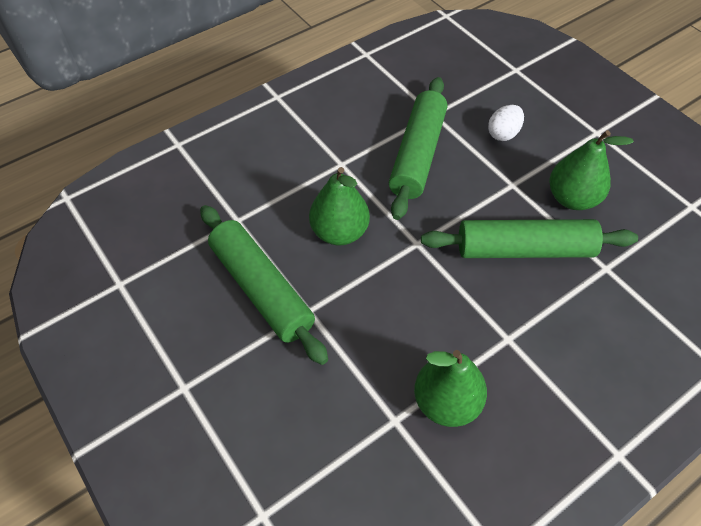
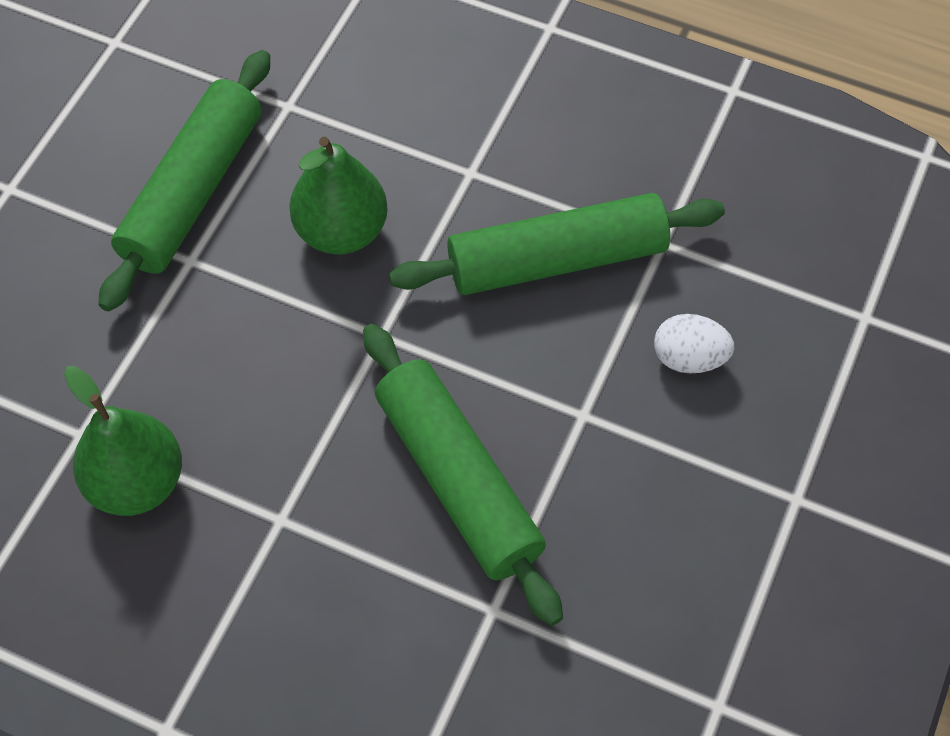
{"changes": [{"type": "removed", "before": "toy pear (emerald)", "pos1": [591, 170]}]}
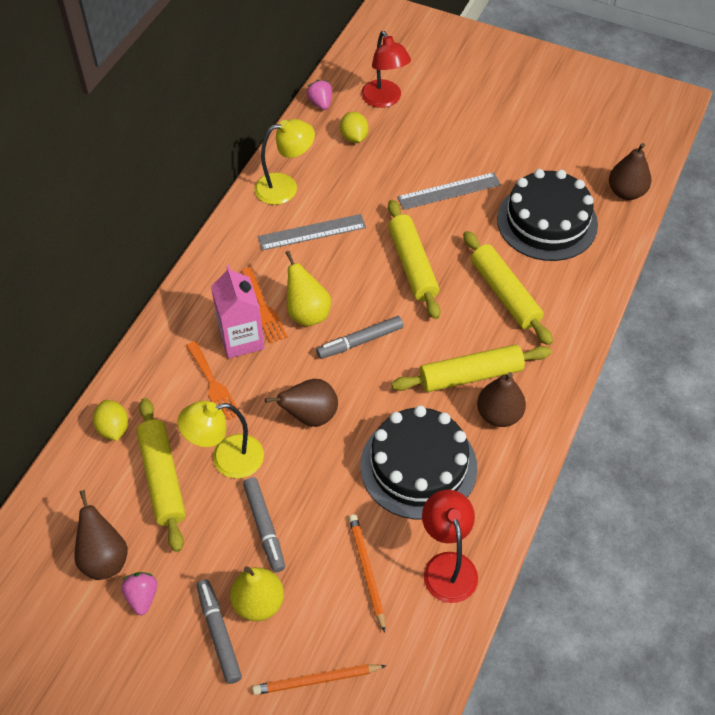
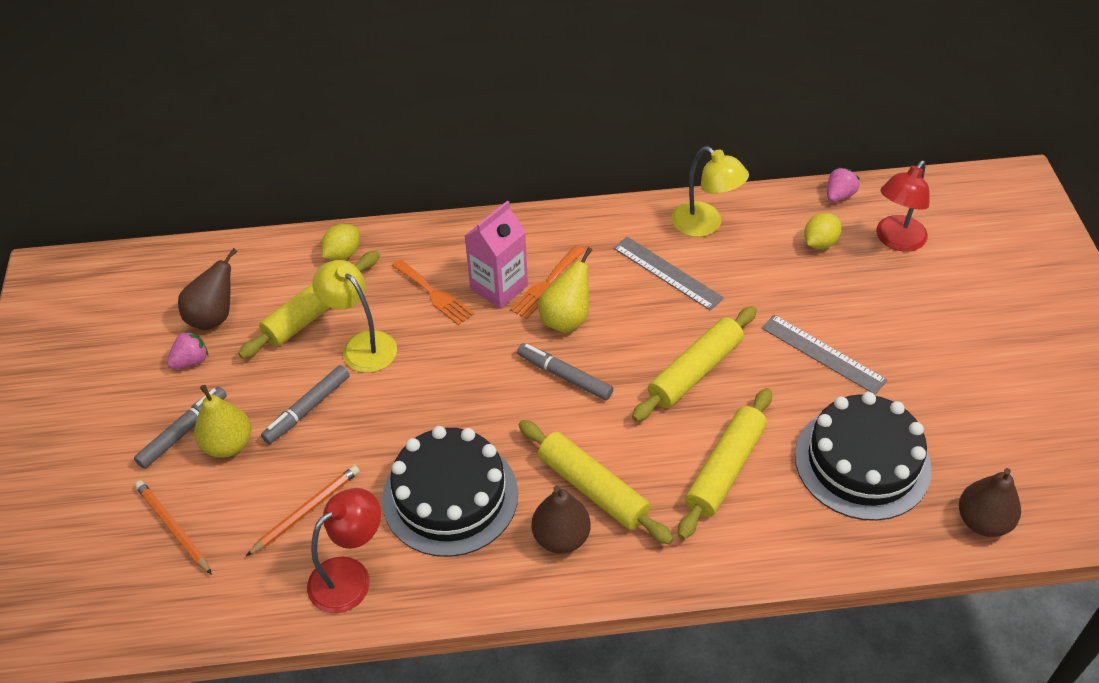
{"changes": [{"type": "turned", "before": "dinner fork (orange)", "pos1": [212, 380], "pos2": [433, 292], "turn": -75}, {"type": "removed", "before": "toy pear (brown)", "pos1": [301, 403]}]}
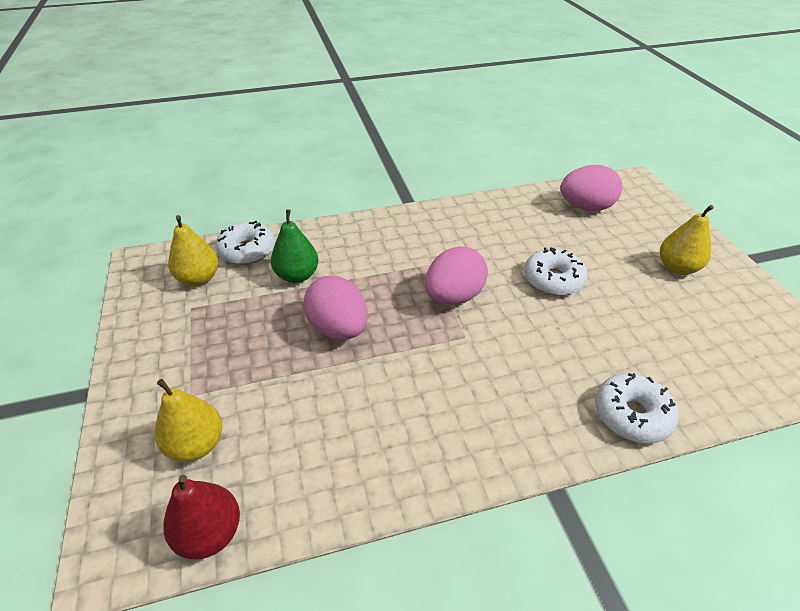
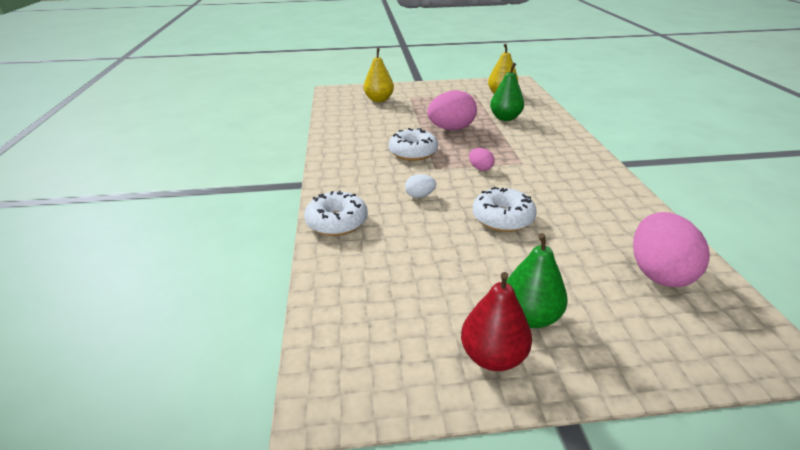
{"changes": [{"type": "moved", "before": "toy pear (scarlet)", "pos1": [201, 517], "pos2": [496, 321]}, {"type": "moved", "before": "glazed donut (pure white)", "pos1": [245, 243], "pos2": [413, 144]}, {"type": "resized", "before": "egg (rose-pink)", "pos1": [456, 275], "pos2": [481, 159], "scale": 0.47}, {"type": "recoloured", "before": "toy pear (yellow)", "after": "toy pear (emerald)", "pos1": [687, 240], "pos2": [537, 280]}, {"type": "added", "after": "egg (pure white)", "pos2": [420, 186]}]}
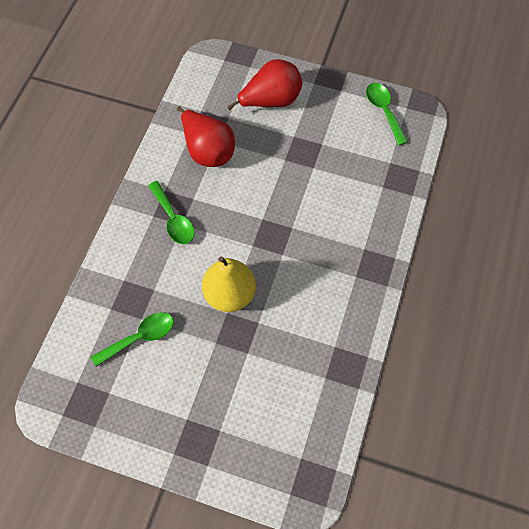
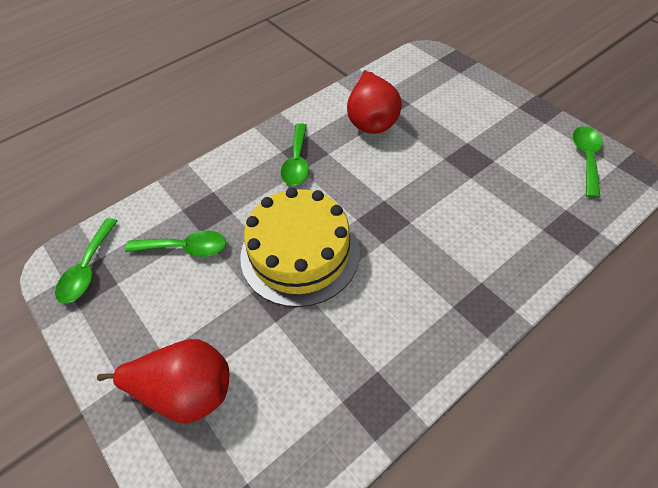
{"changes": [{"type": "replaced", "before": "toy pear (yellow)", "after": "gateau (yellow)", "pos1": [229, 284], "pos2": [300, 247]}, {"type": "moved", "before": "toy pear (scarlet)", "pos1": [264, 84], "pos2": [163, 381]}, {"type": "added", "after": "spoon (emerald)", "pos2": [86, 261]}]}
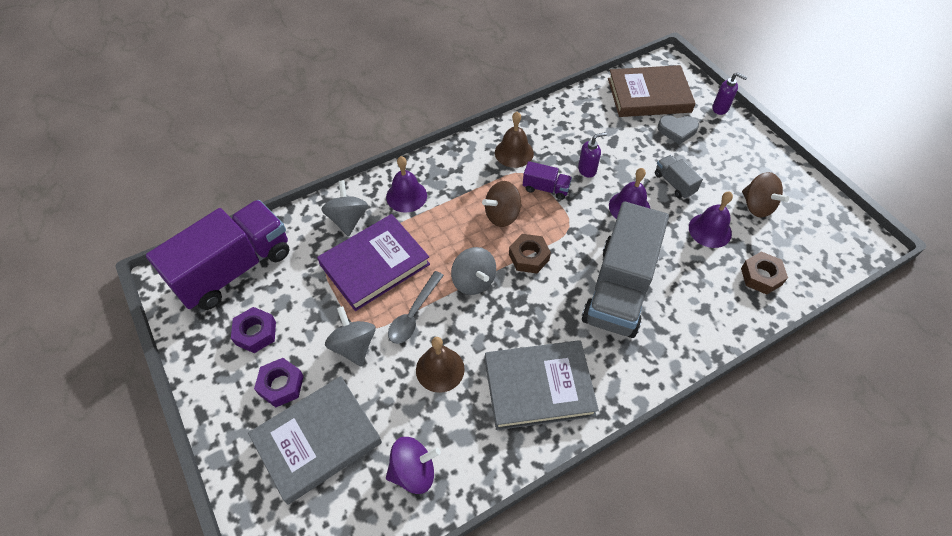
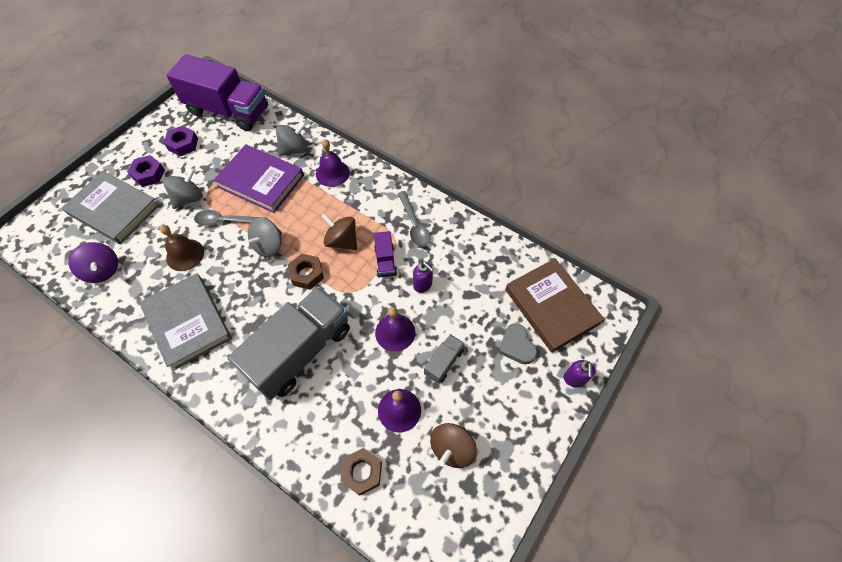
{"changes": [{"type": "replaced", "before": "school bell (brown)", "after": "spoon (ash-grey)", "pos1": [514, 140], "pos2": [414, 219]}, {"type": "turned", "before": "lorry (ash-grey)", "pos1": [625, 269], "pos2": [288, 343], "turn": 135}]}
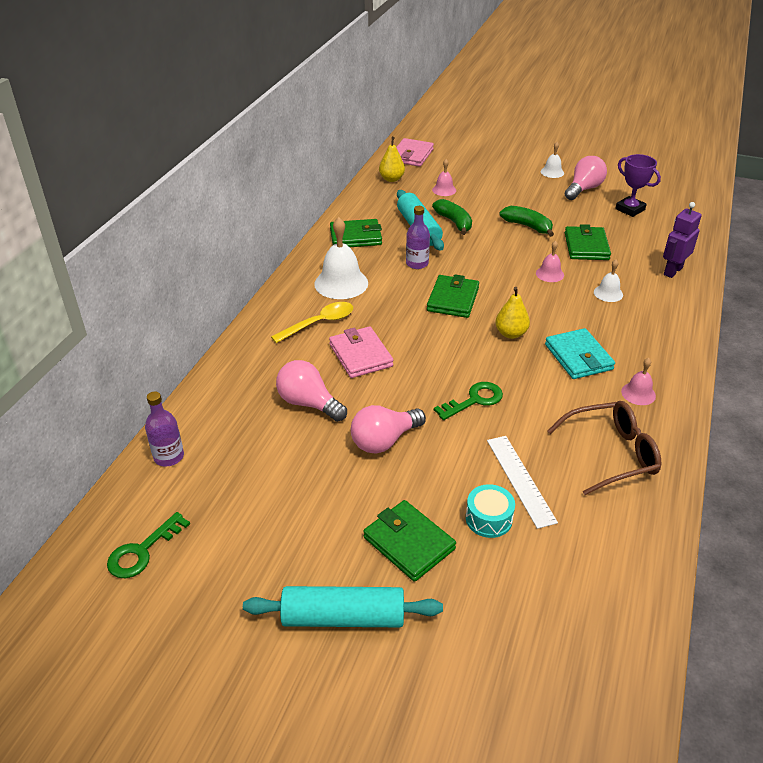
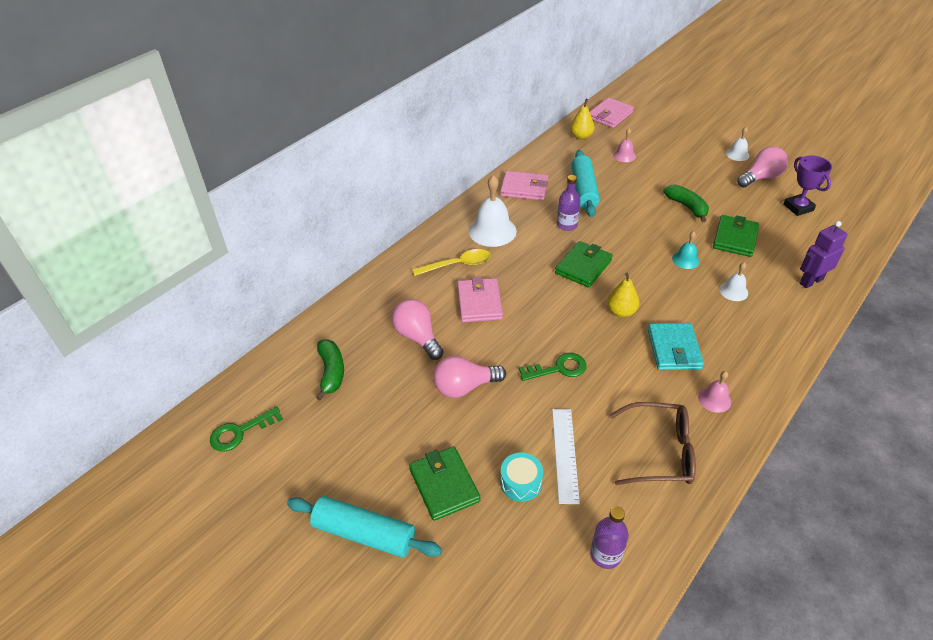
{"changes": [{"type": "moved", "before": "drink bottle (royal purple)", "pos1": [164, 429], "pos2": [609, 537]}, {"type": "recoloured", "before": "wallet (emerald)", "after": "wallet (rose-pink)", "pos1": [356, 233], "pos2": [524, 186]}, {"type": "moved", "before": "banana (emerald)", "pos1": [452, 217], "pos2": [330, 369]}, {"type": "recoloured", "before": "school bell (rose-pink)", "after": "school bell (turquoise)", "pos1": [550, 261], "pos2": [686, 250]}]}
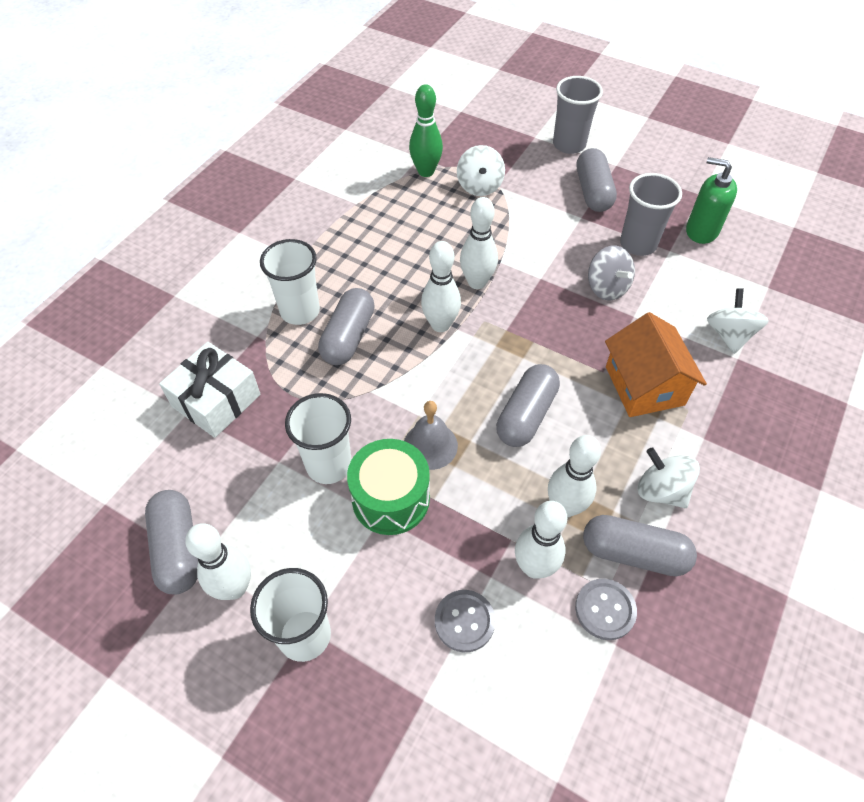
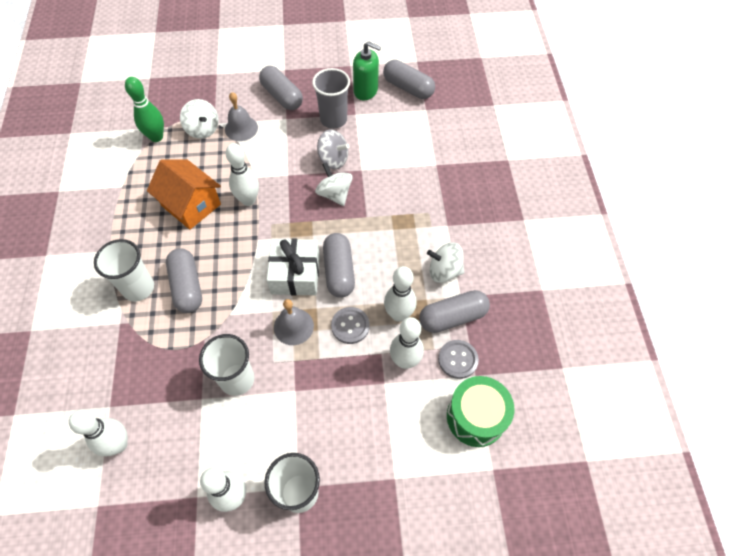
{"changes": [{"type": "moved", "before": "pill (ash-grey)", "pos1": [171, 542], "pos2": [409, 79]}, {"type": "moved", "before": "present (pure white)", "pos1": [210, 390], "pos2": [293, 266]}, {"type": "moved", "before": "snare drum (emerald)", "pos1": [388, 487], "pos2": [480, 411]}, {"type": "moved", "before": "tenpin (pure white)", "pos1": [441, 286], "pos2": [98, 433]}, {"type": "moved", "before": "sewing button (ash-grey)", "pos1": [465, 621], "pos2": [350, 325]}, {"type": "removed", "before": "cup (ash-grey)", "pos1": [578, 115]}, {"type": "moved", "before": "cottage (orange)", "pos1": [656, 364], "pos2": [184, 194]}, {"type": "turned", "before": "soap dispenser (emerald)", "pos1": [711, 200], "pos2": [367, 70], "turn": -150}, {"type": "moved", "before": "spinning top (pure white)", "pos1": [737, 321], "pos2": [334, 184]}, {"type": "added", "after": "school bell (ash-grey)", "pos2": [241, 116]}]}
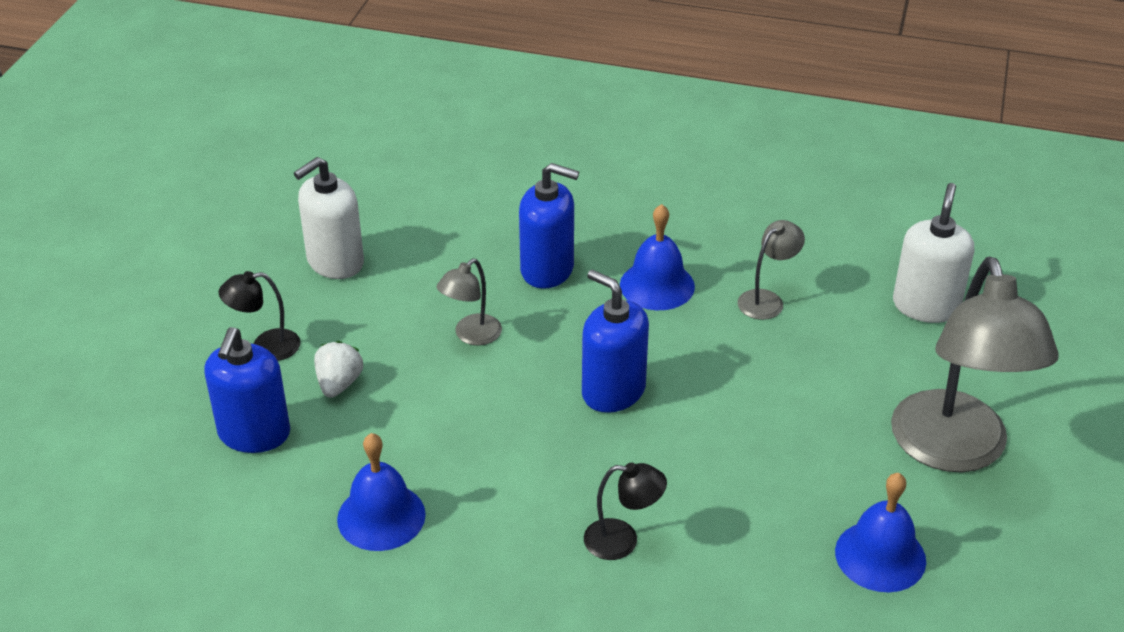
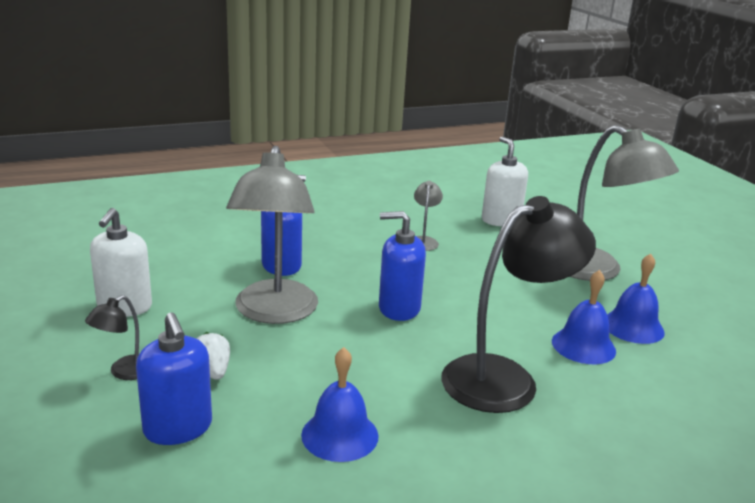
{"changes": [{"type": "resized", "before": "lamp (ash-grey)", "pos1": [469, 302], "pos2": [272, 235], "scale": 2.28}, {"type": "resized", "before": "lamp (black)", "pos1": [625, 511], "pos2": [518, 304], "scale": 2.28}, {"type": "moved", "before": "school bell (royal blue)", "pos1": [657, 257], "pos2": [584, 317]}]}
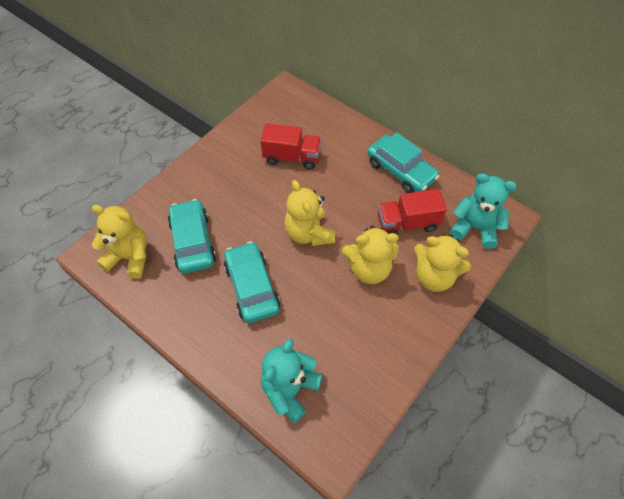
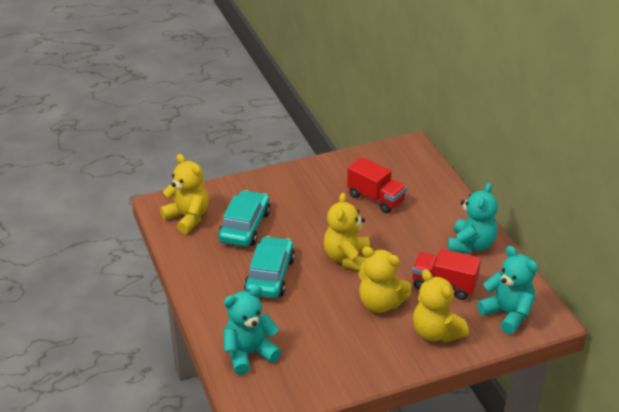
{"changes": [{"type": "replaced", "before": "toy car (turquoise)", "after": "teddy bear (turquoise)", "pos1": [403, 162], "pos2": [473, 218]}]}
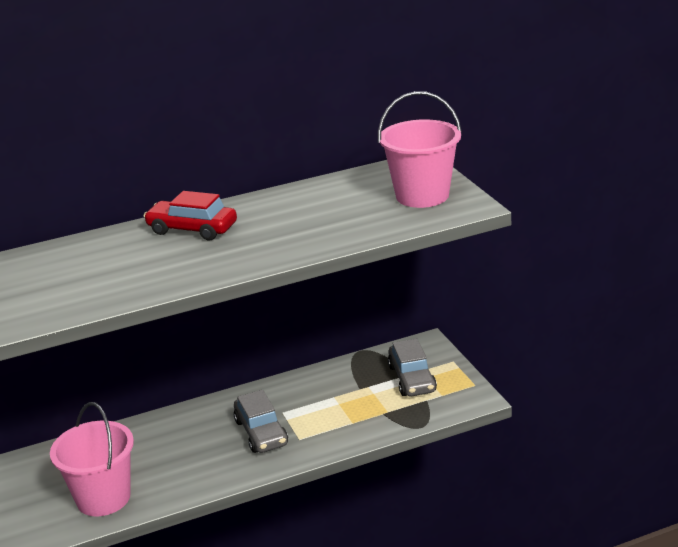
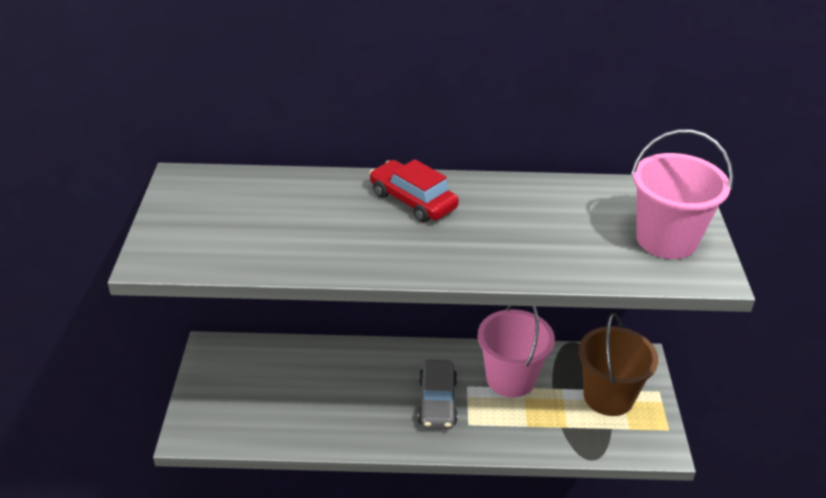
{"changes": [{"type": "moved", "before": "bucket (rose-pink)", "pos1": [92, 459], "pos2": [516, 352]}, {"type": "replaced", "before": "toy car (ash-grey)", "after": "bucket (brown)", "pos1": [412, 367], "pos2": [618, 364]}]}
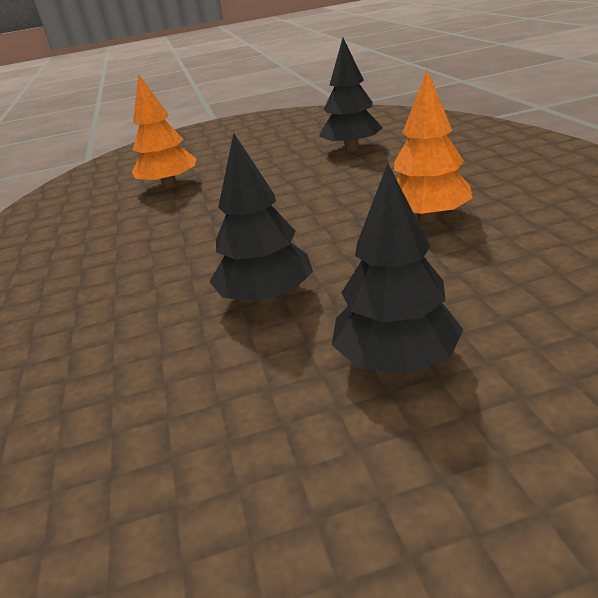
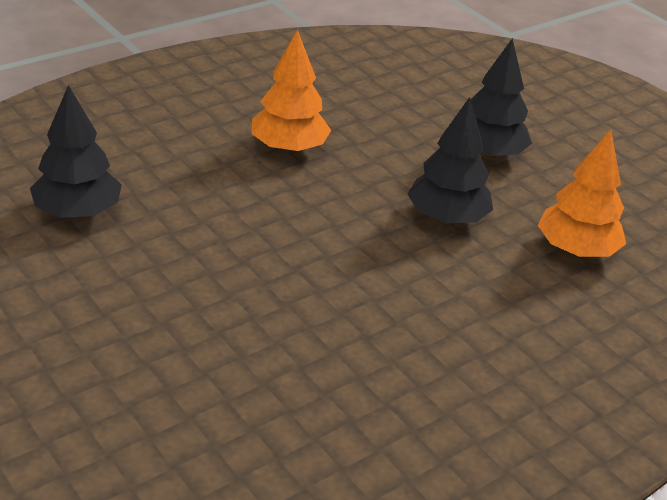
{"changes": [{"type": "moved", "before": "fir tree (orange)", "pos1": [164, 131], "pos2": [582, 193]}]}
